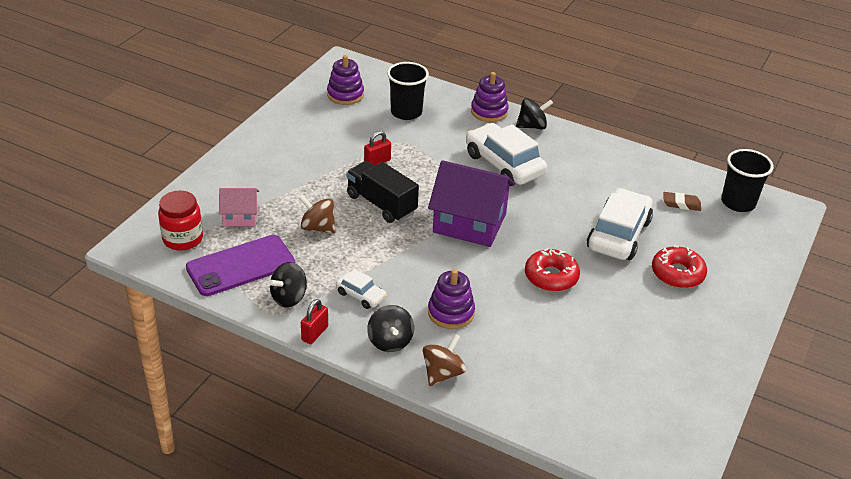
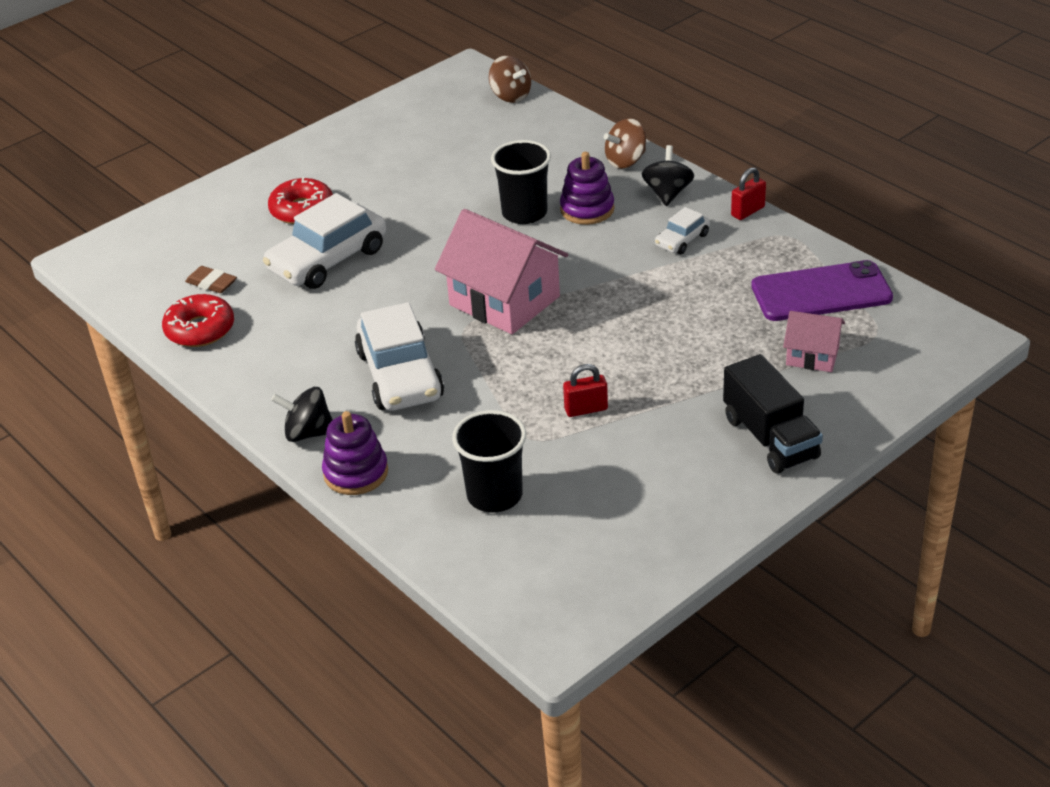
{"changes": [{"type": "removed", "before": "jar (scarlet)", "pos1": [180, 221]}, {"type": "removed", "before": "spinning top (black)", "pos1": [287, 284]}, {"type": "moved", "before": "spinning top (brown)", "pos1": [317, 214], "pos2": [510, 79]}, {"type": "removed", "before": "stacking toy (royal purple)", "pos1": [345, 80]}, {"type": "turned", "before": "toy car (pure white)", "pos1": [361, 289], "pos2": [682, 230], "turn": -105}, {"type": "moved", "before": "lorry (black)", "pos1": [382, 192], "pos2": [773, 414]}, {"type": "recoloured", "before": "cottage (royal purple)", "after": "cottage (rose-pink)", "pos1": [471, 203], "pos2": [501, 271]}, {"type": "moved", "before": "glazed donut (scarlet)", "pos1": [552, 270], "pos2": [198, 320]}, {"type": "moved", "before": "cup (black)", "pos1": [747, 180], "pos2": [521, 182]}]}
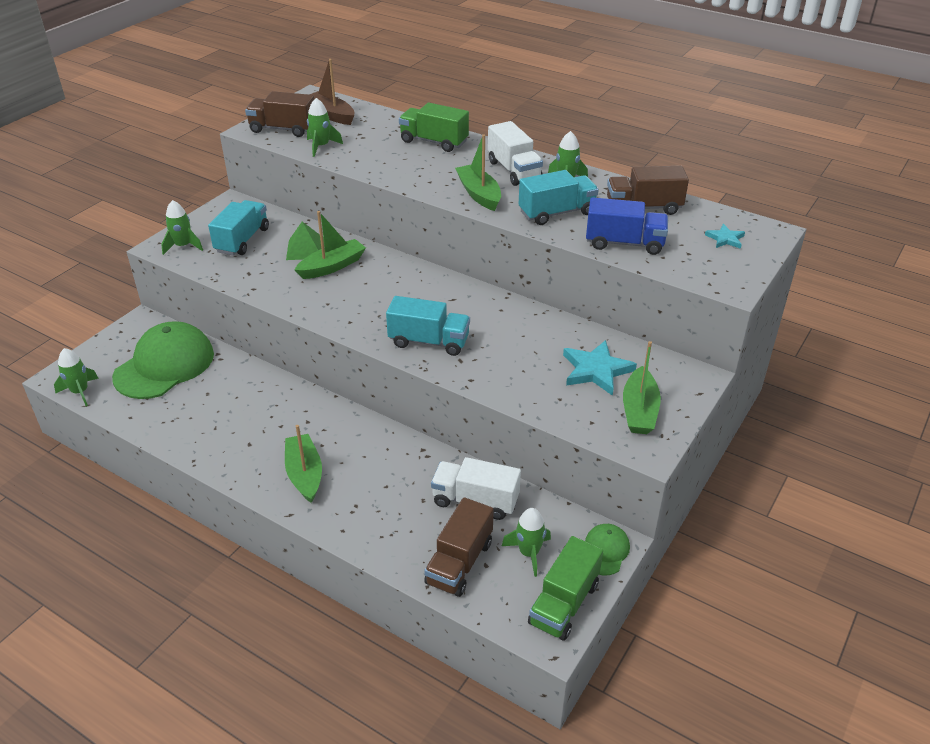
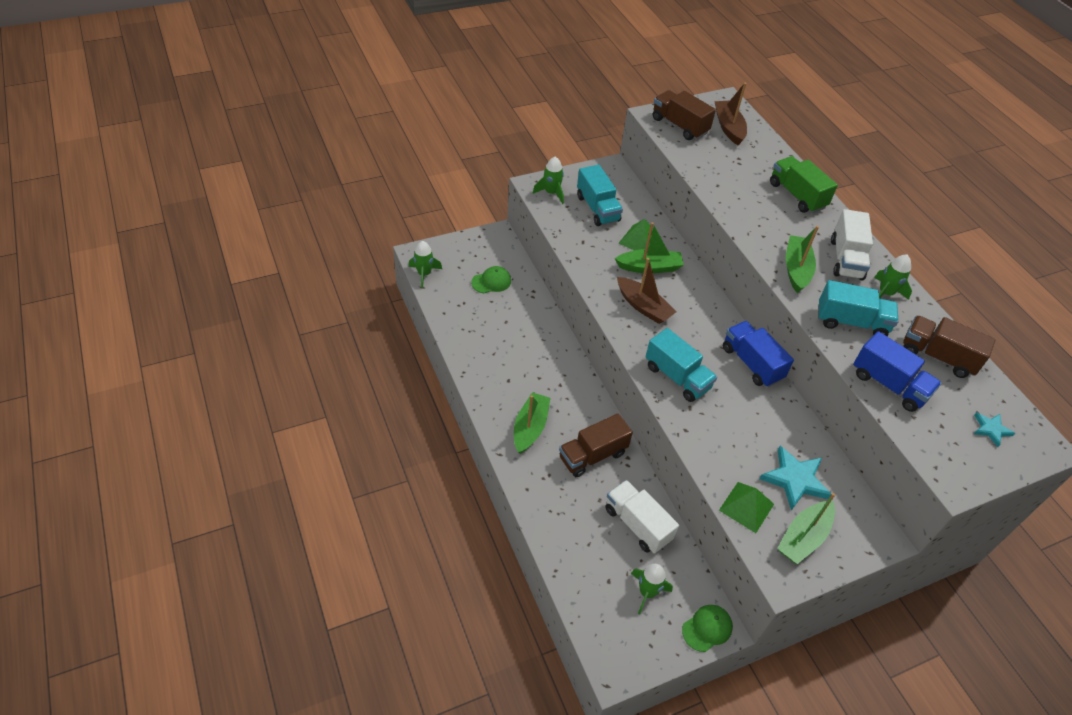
{"changes": [{"type": "resized", "before": "baseball cap (emerald)", "pos1": [163, 360], "pos2": [491, 279], "scale": 0.47}, {"type": "turned", "before": "lorry (turquoise)", "pos1": [238, 228], "pos2": [600, 195], "turn": 105}, {"type": "removed", "before": "spaceship (emerald)", "pos1": [325, 127]}, {"type": "moved", "before": "lorry (brown)", "pos1": [459, 547], "pos2": [596, 445]}, {"type": "removed", "before": "lorry (emerald)", "pos1": [565, 588]}, {"type": "added", "after": "toy boat (brown)", "pos2": [647, 291]}, {"type": "added", "after": "solid pyramid (emerald)", "pos2": [746, 507]}, {"type": "added", "after": "lorry (royal blue)", "pos2": [758, 354]}]}
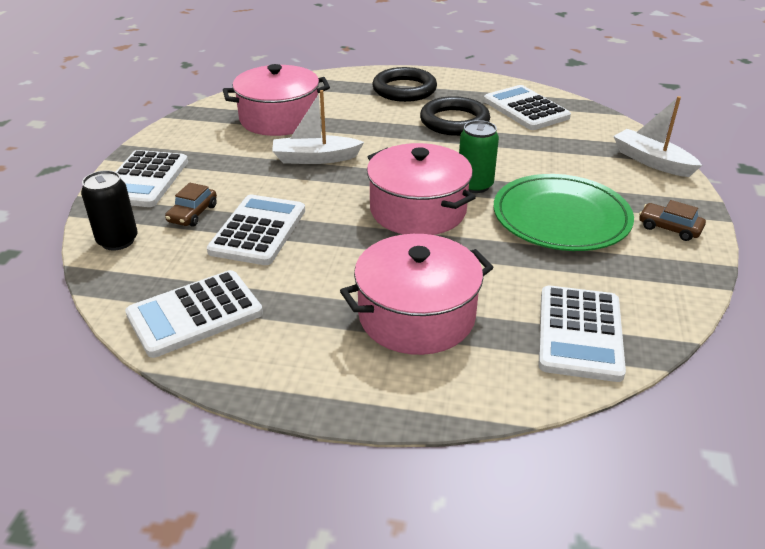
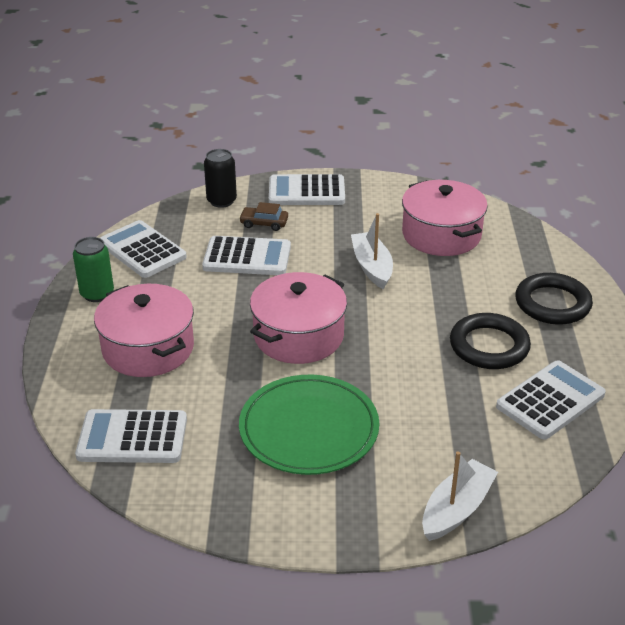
{"changes": [{"type": "moved", "before": "can (emerald)", "pos1": [479, 156], "pos2": [93, 269]}, {"type": "removed", "before": "toy car (brown)", "pos1": [672, 220]}]}
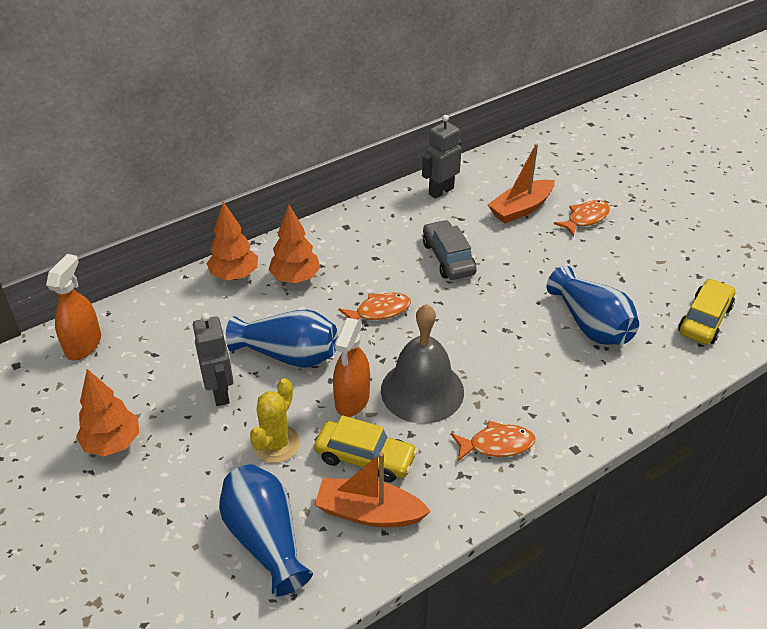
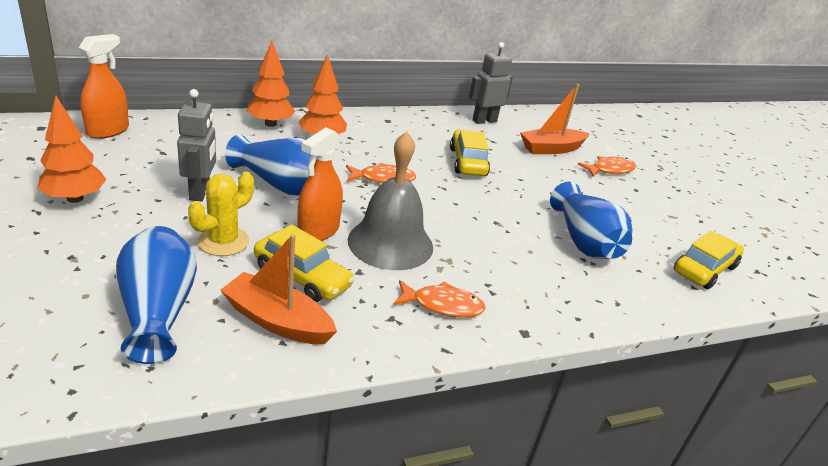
{"changes": [{"type": "recoloured", "before": "toy car (ash-grey)", "after": "toy car (yellow)", "pos1": [450, 250], "pos2": [470, 153]}]}
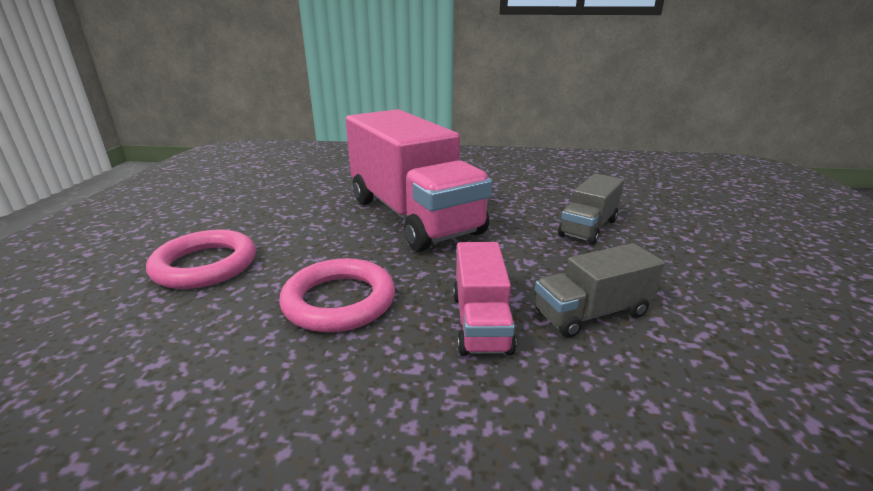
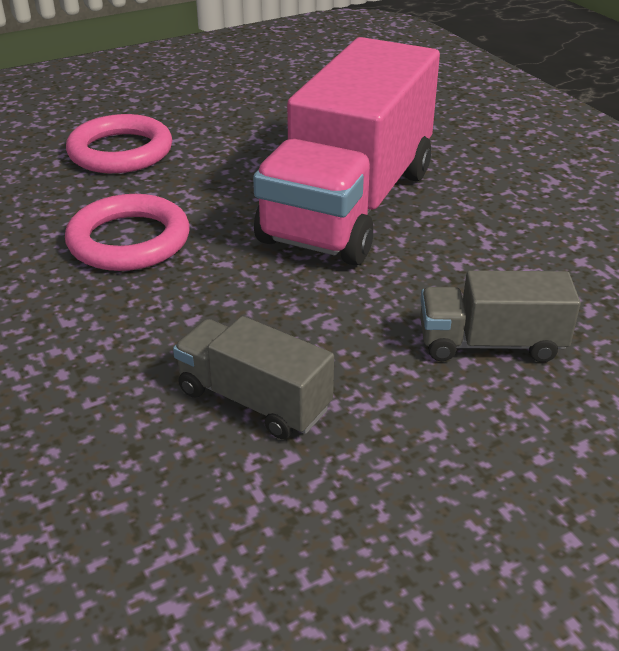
{"changes": [{"type": "removed", "before": "lorry (rose-pink)", "pos1": [484, 299]}]}
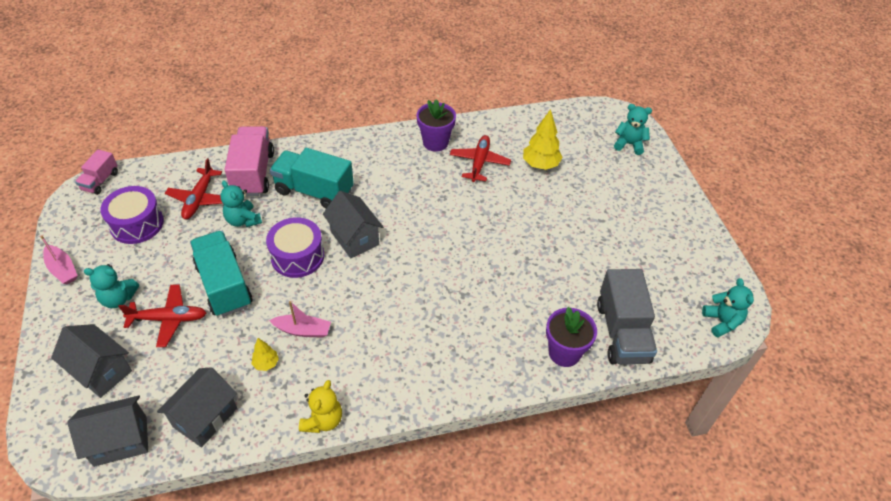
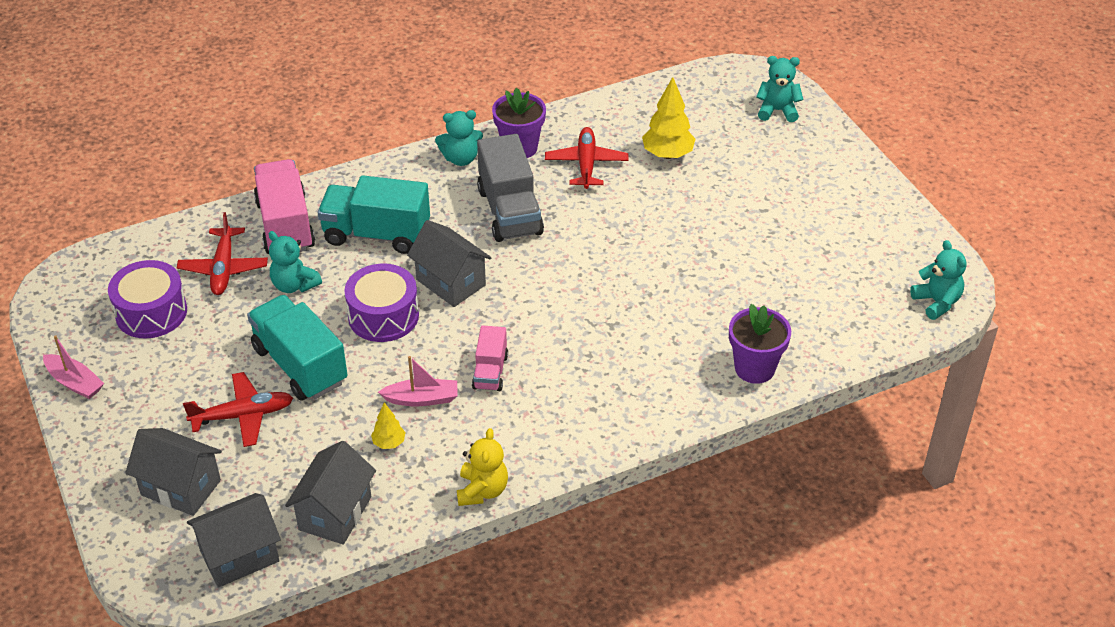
{"changes": [{"type": "moved", "before": "lorry (rose-pink)", "pos1": [96, 172], "pos2": [490, 358]}, {"type": "moved", "before": "teddy bear (turquoise)", "pos1": [111, 286], "pos2": [459, 138]}, {"type": "moved", "before": "lorry (ash-grey)", "pos1": [627, 316], "pos2": [510, 188]}]}
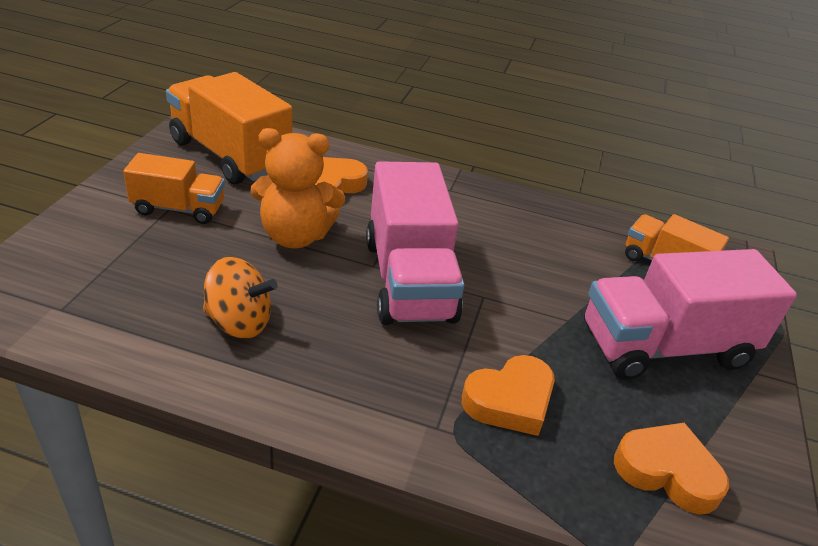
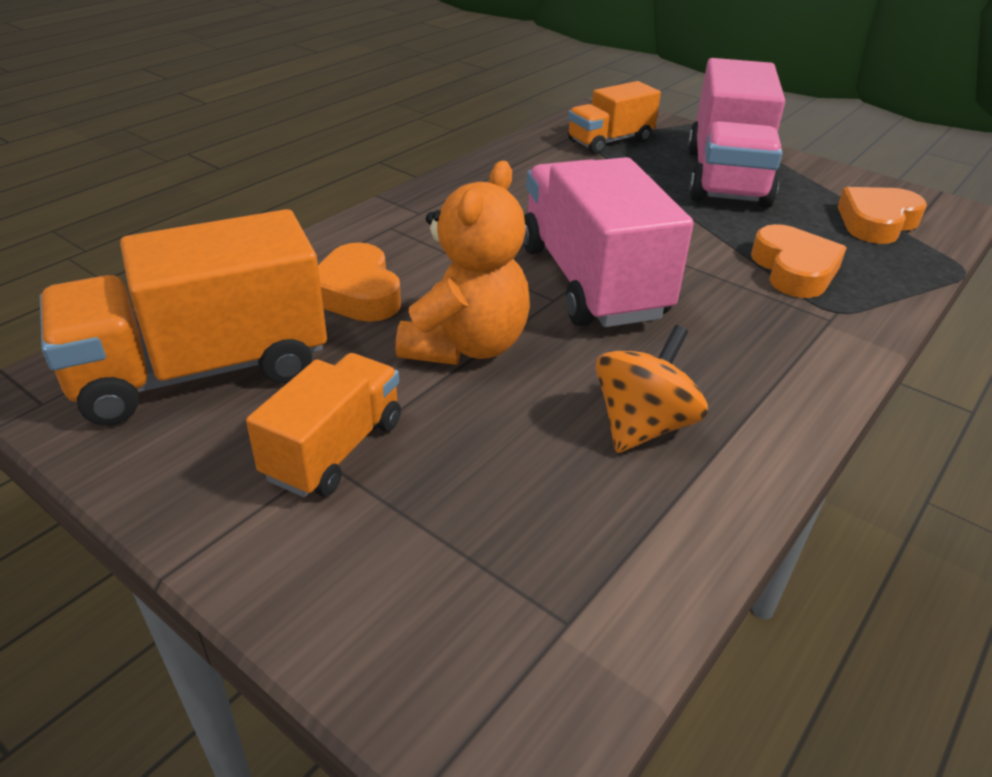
{"changes": [{"type": "turned", "before": "lorry (rose-pink)", "pos1": [415, 243], "pos2": [608, 242], "turn": -120}]}
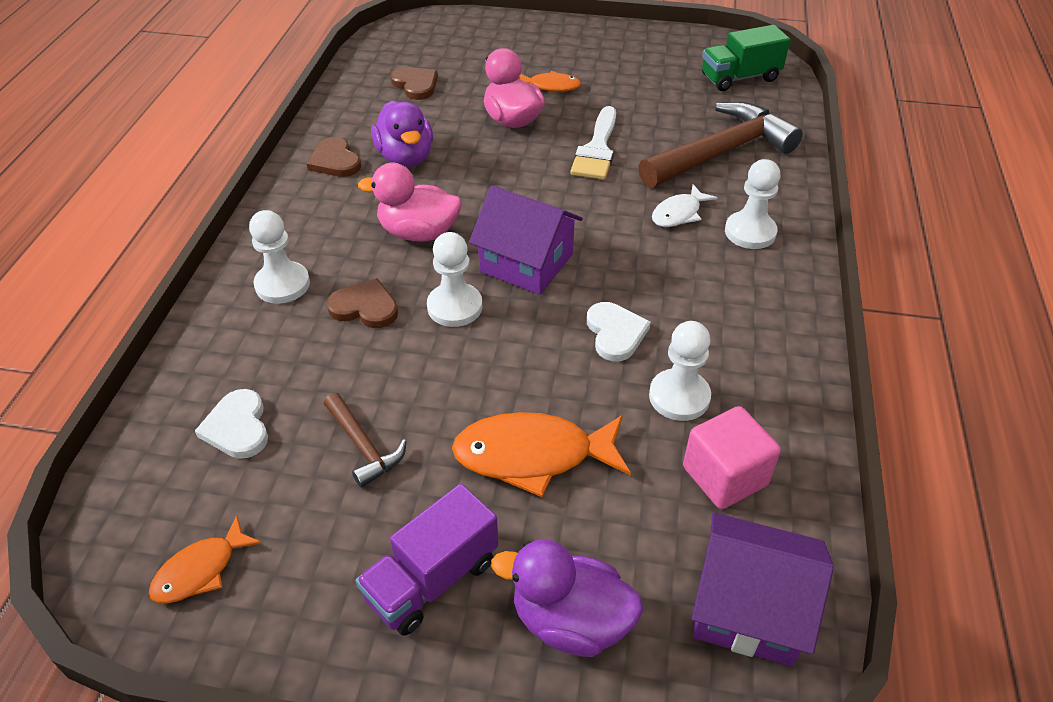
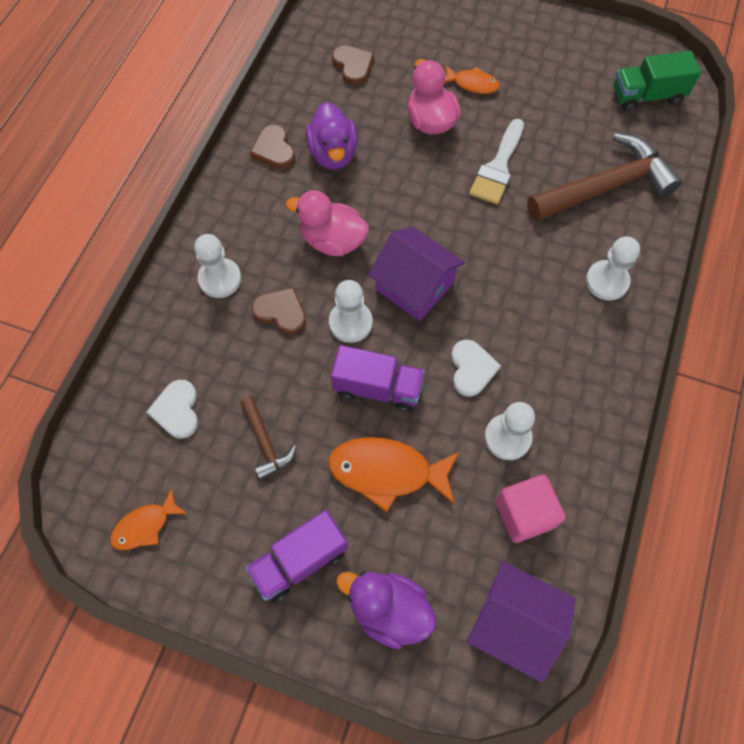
{"changes": [{"type": "removed", "before": "toy fish (pure white)", "pos1": [684, 205]}, {"type": "added", "after": "lorry (royal purple)", "pos2": [378, 378]}]}
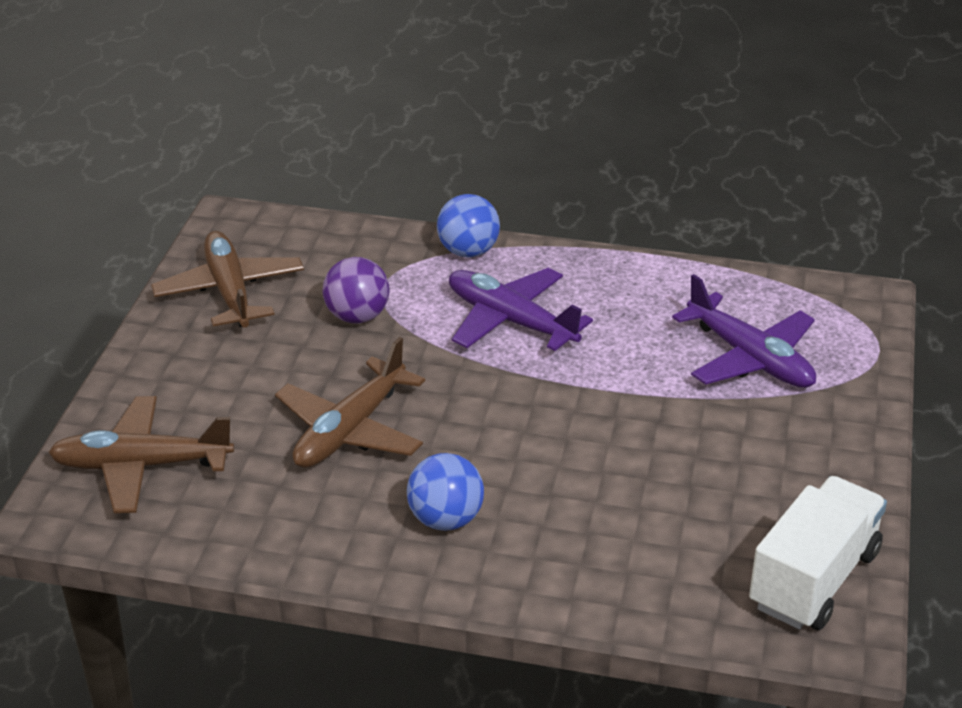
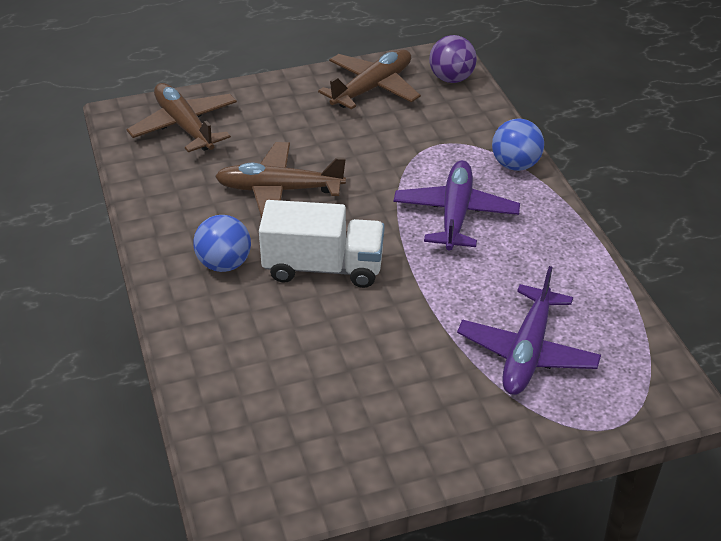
{"changes": [{"type": "moved", "before": "ball (royal purple)", "pos1": [356, 290], "pos2": [453, 59]}, {"type": "moved", "before": "lorry (pure white)", "pos1": [818, 553], "pos2": [321, 244]}]}
